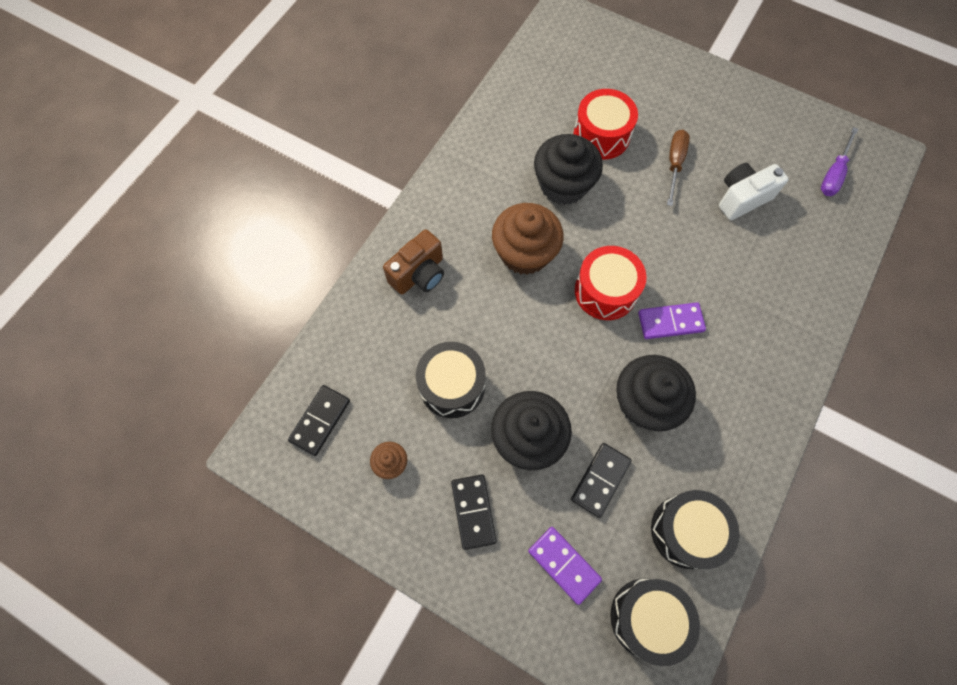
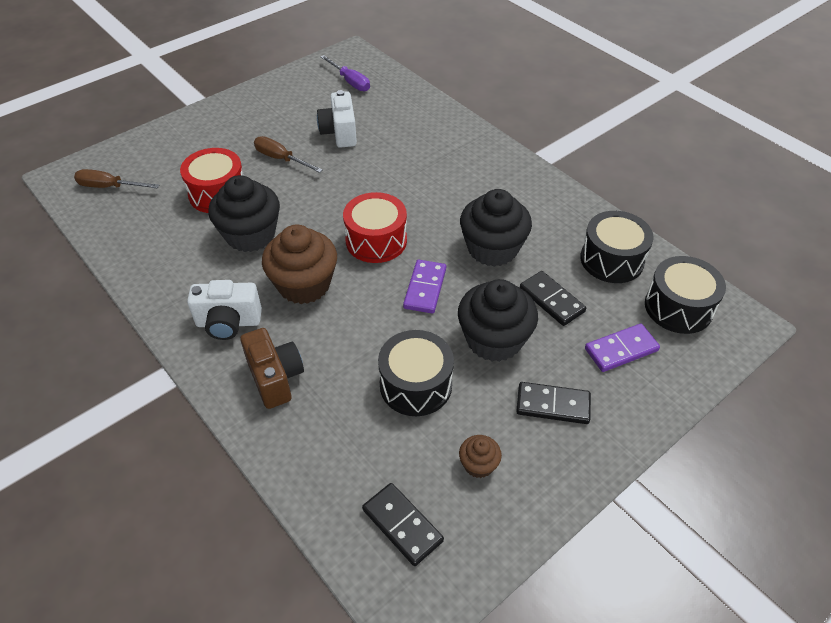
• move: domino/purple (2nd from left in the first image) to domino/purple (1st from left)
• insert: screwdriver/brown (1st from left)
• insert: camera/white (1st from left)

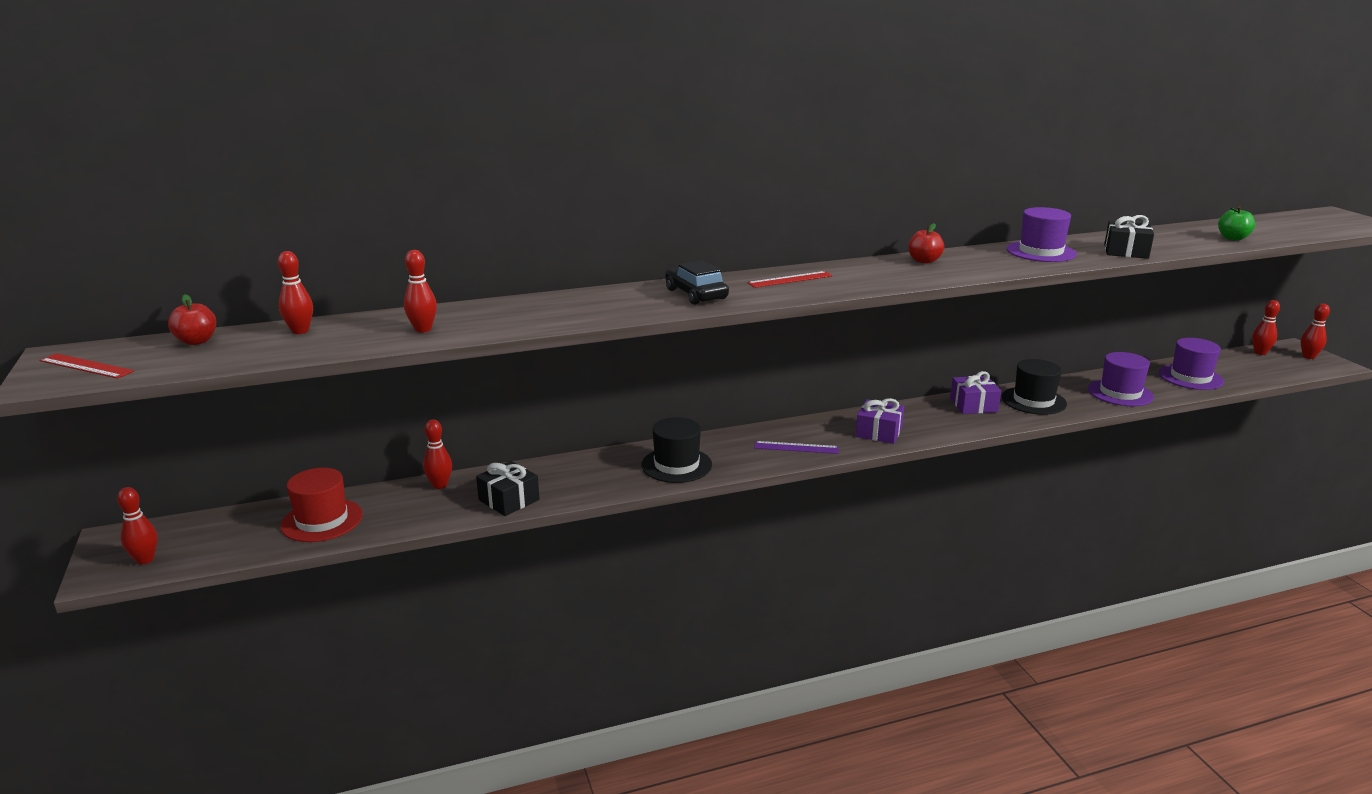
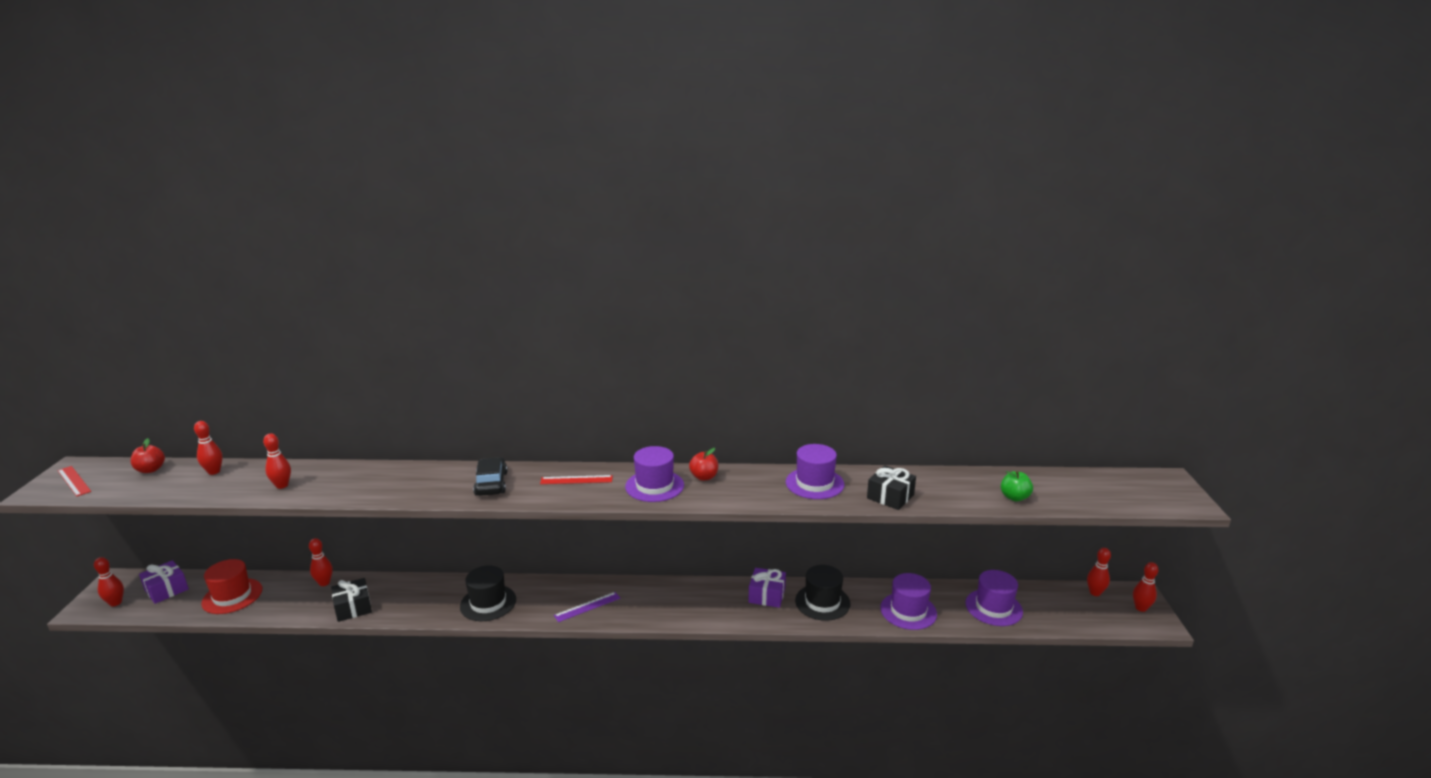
• move: gift/purple (1st from left)
• rotate: ruler/purple 60 degrees counterclockwise
• insert: hat/purple (1st from left)

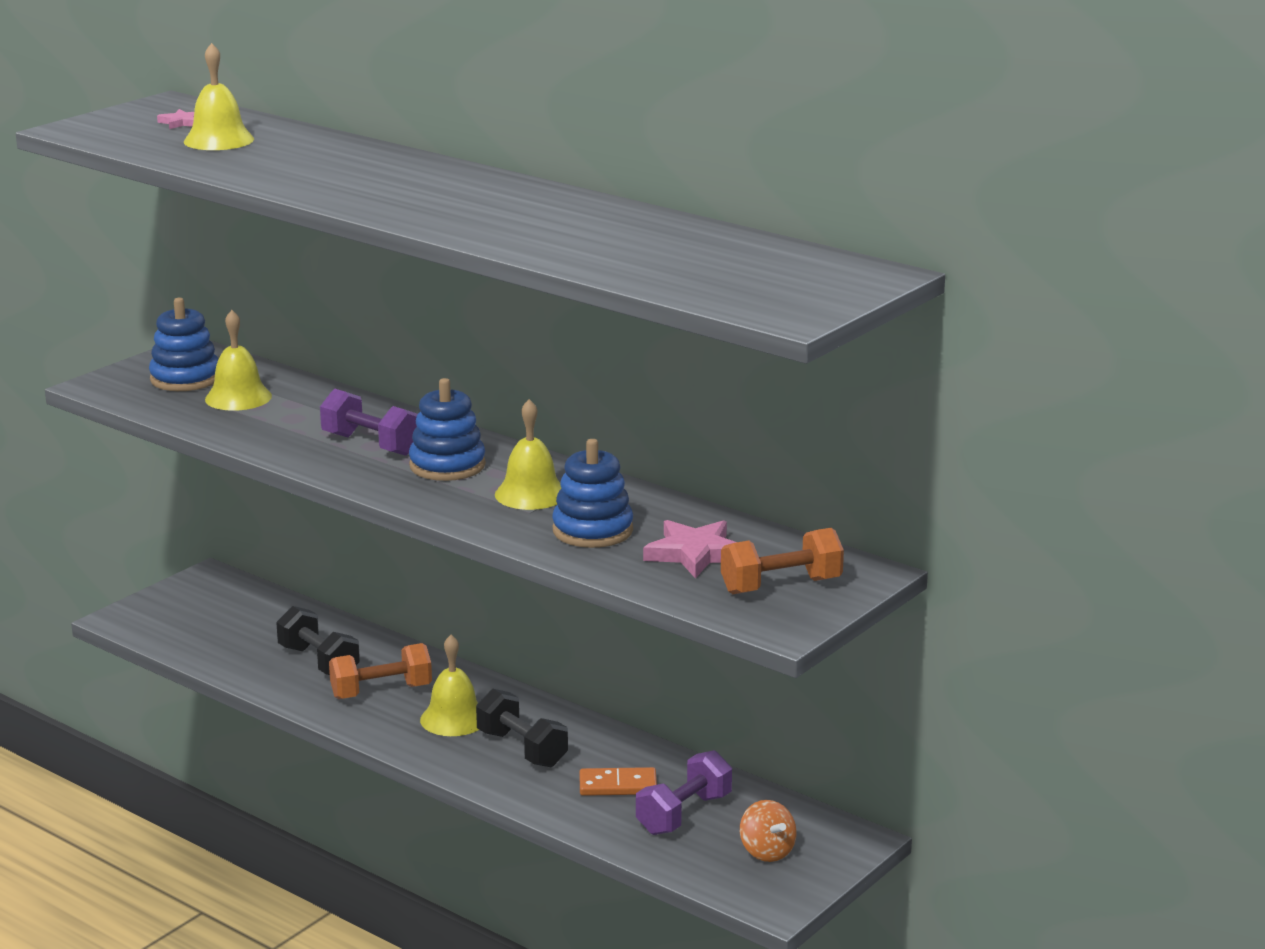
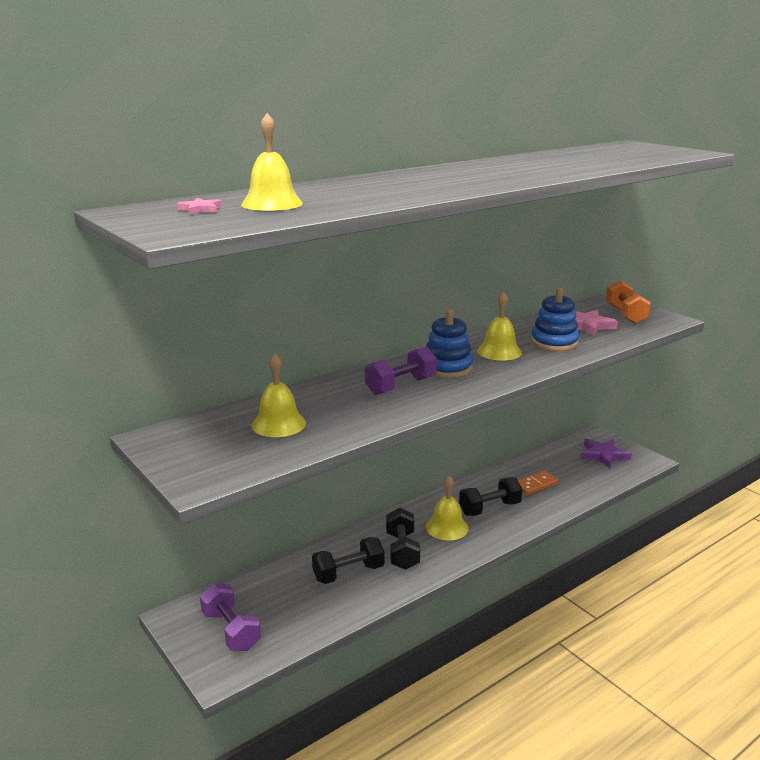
• delete: stacking toy/blue (1st from left)
• recolor: dumbbell/orange (1st from left) to dumbbell/black (2nd from left)
• move: dumbbell/purple (2nd from left in the first image) to dumbbell/purple (1st from left)
• rotate: domino/orange 45 degrees clockwise
• replace: spinning top/orange to star/purple

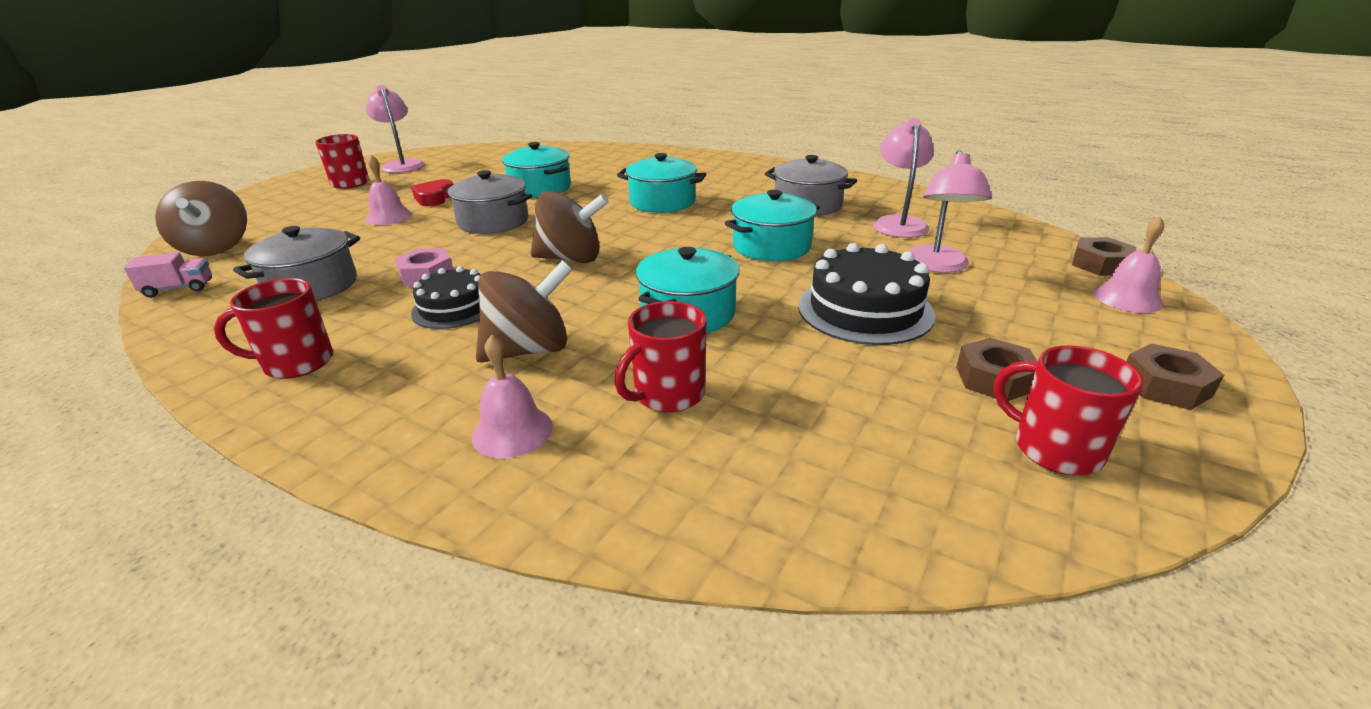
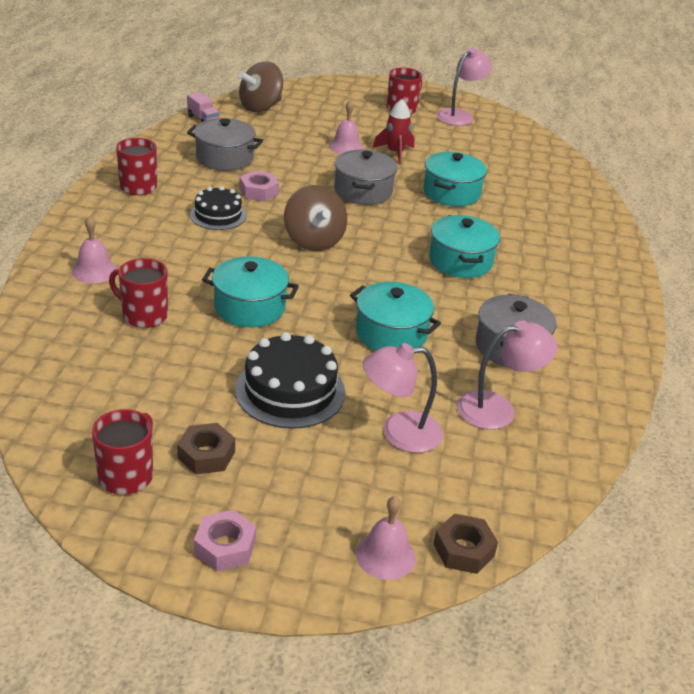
• replace: heart/red to rocket/red
• delete: spinning top/brown (2nd from left)
• recolor: nut/brown (3rd from left) to nut/pink (1st from left)

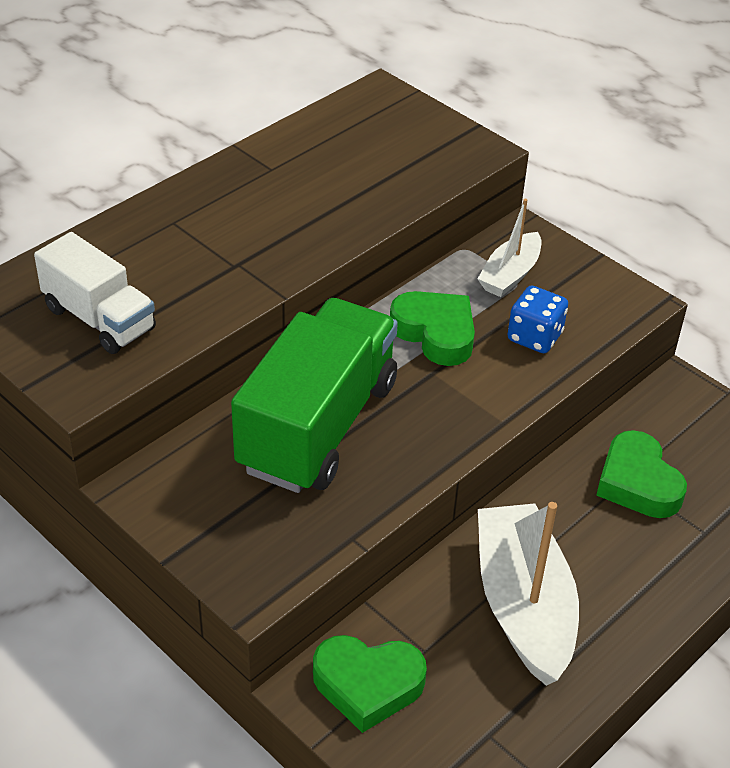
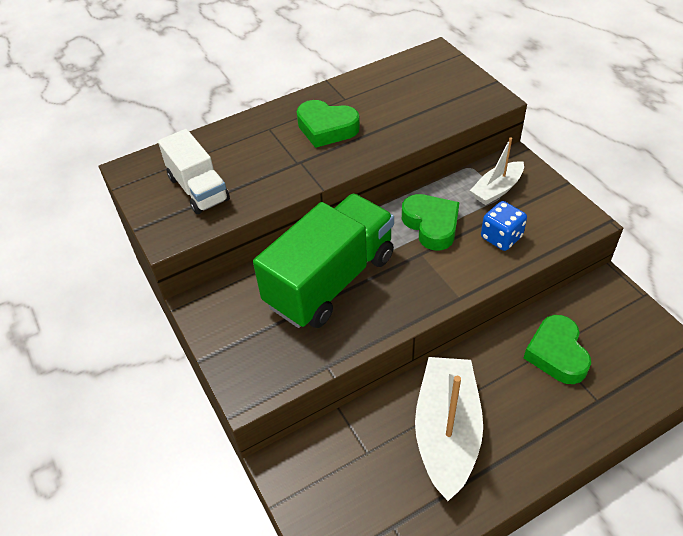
• move: heart/green (1st from left)

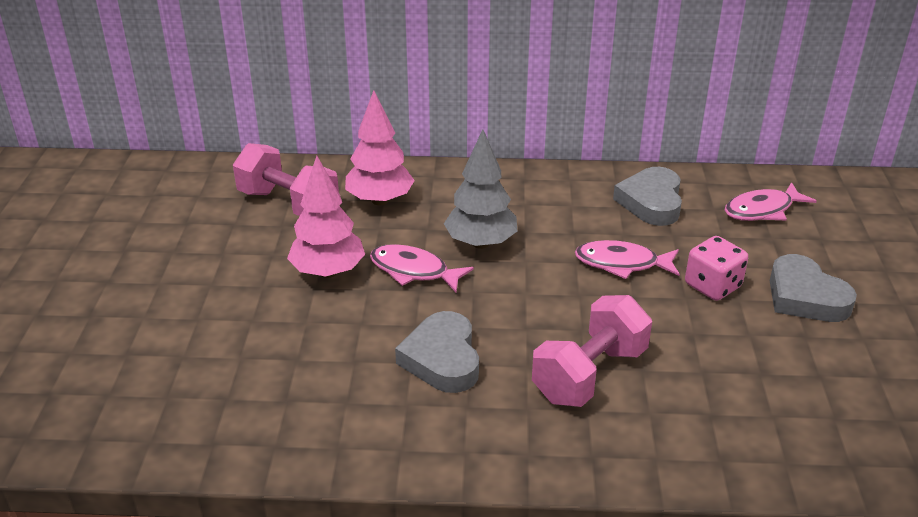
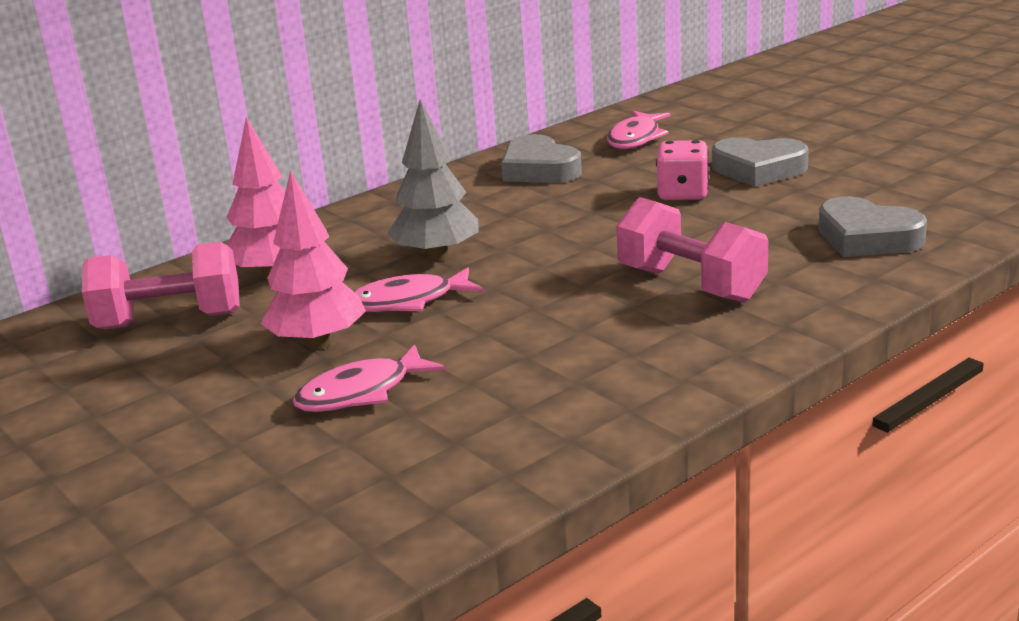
• move: fish/pink (2nd from left in the first image) to fish/pink (1st from left)
• rotate: dumbbell/pink (2nd from left) 45 degrees counterclockwise
• move: heart/grey (1st from left in the first image) to heart/grey (3rd from left)

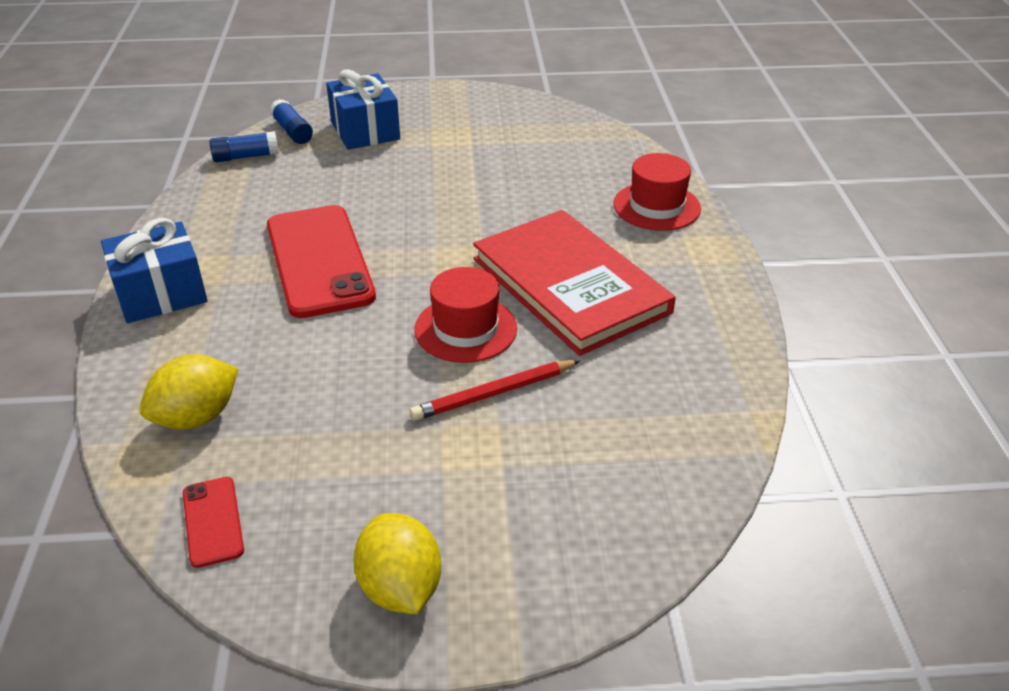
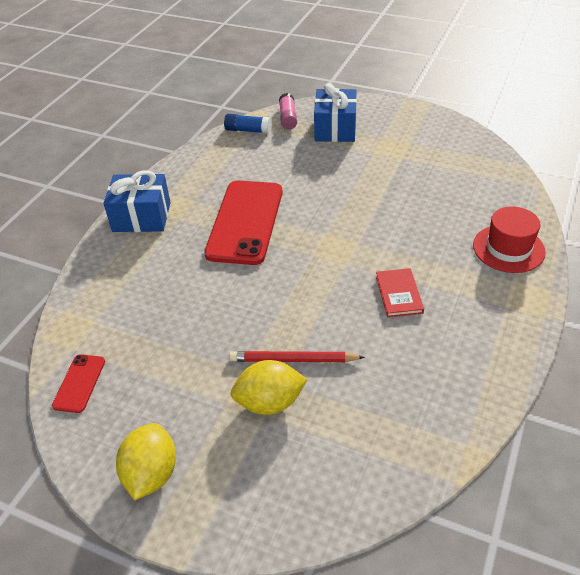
• recolor: glue stick/blue (2nd from left) to glue stick/pink
• resize: book/red x0.41
• delete: hat/red (1st from left)
• move: lemon/yellow (1st from left in the first image) to lemon/yellow (2nd from left)

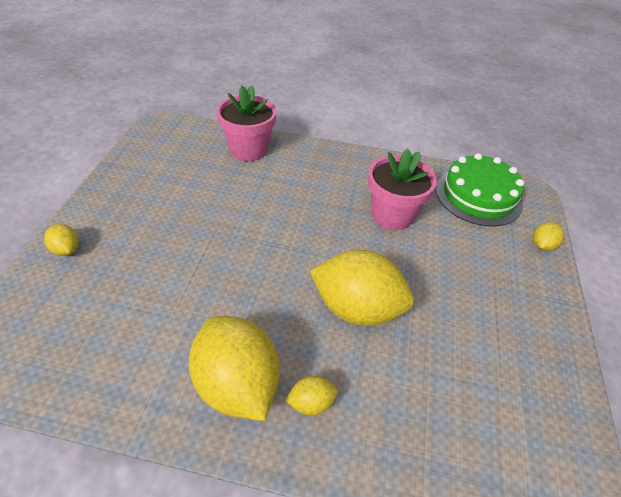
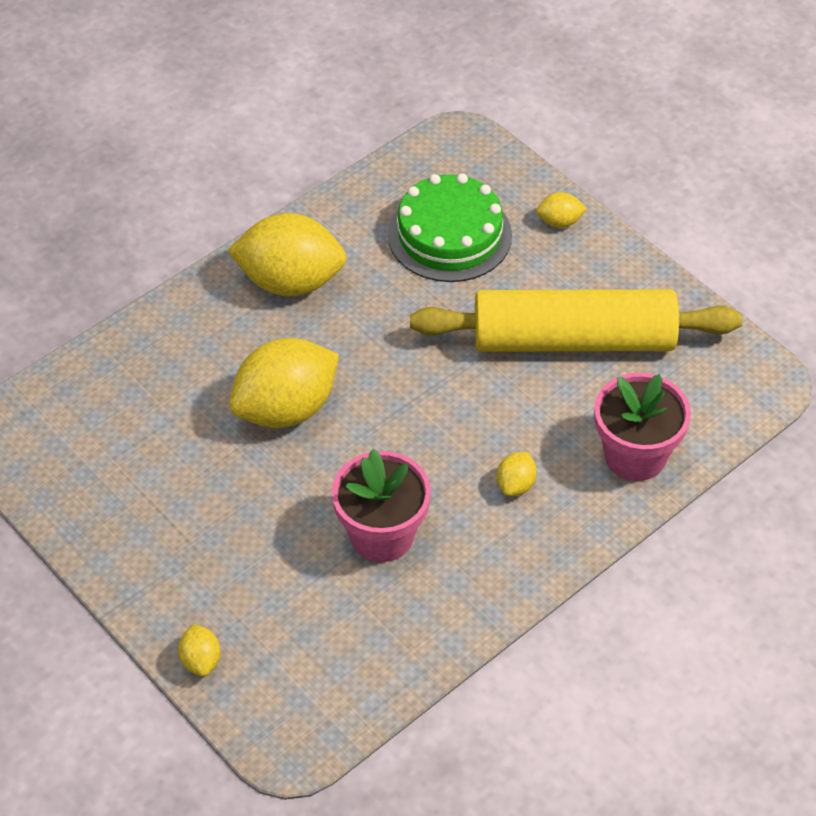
• move: cake/green
• move: lemon/yellow (3rd from left in the first image) to lemon/yellow (4th from left)
• insert: rolling pin/yellow

